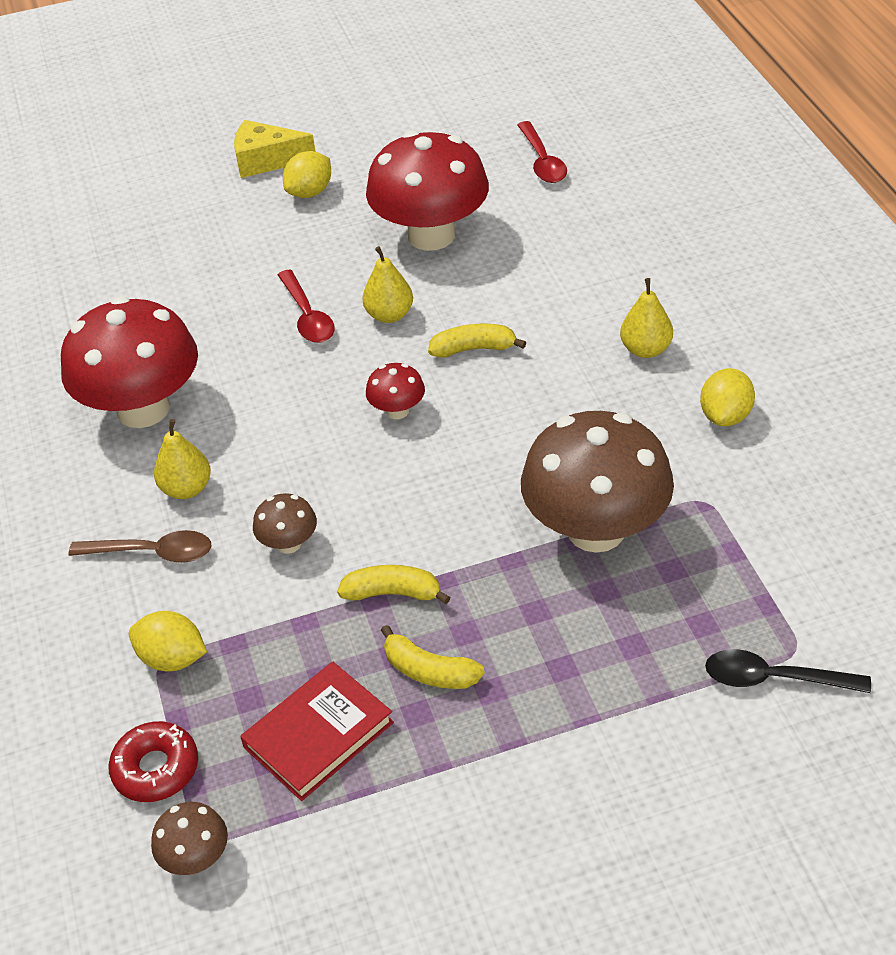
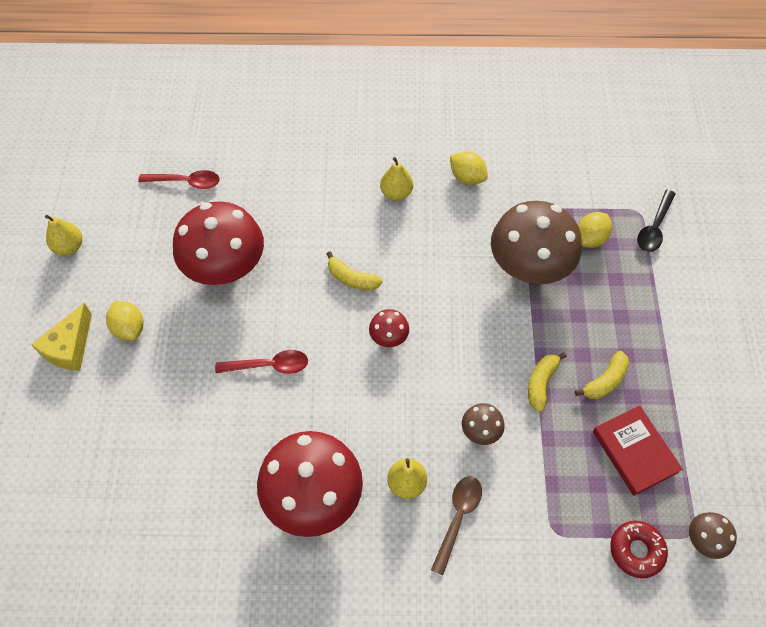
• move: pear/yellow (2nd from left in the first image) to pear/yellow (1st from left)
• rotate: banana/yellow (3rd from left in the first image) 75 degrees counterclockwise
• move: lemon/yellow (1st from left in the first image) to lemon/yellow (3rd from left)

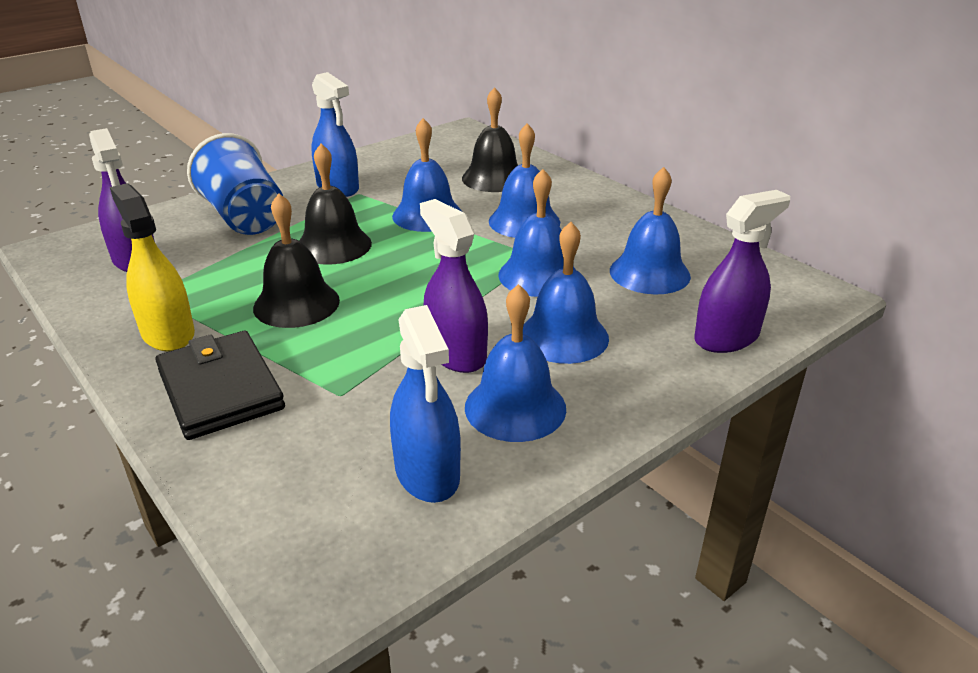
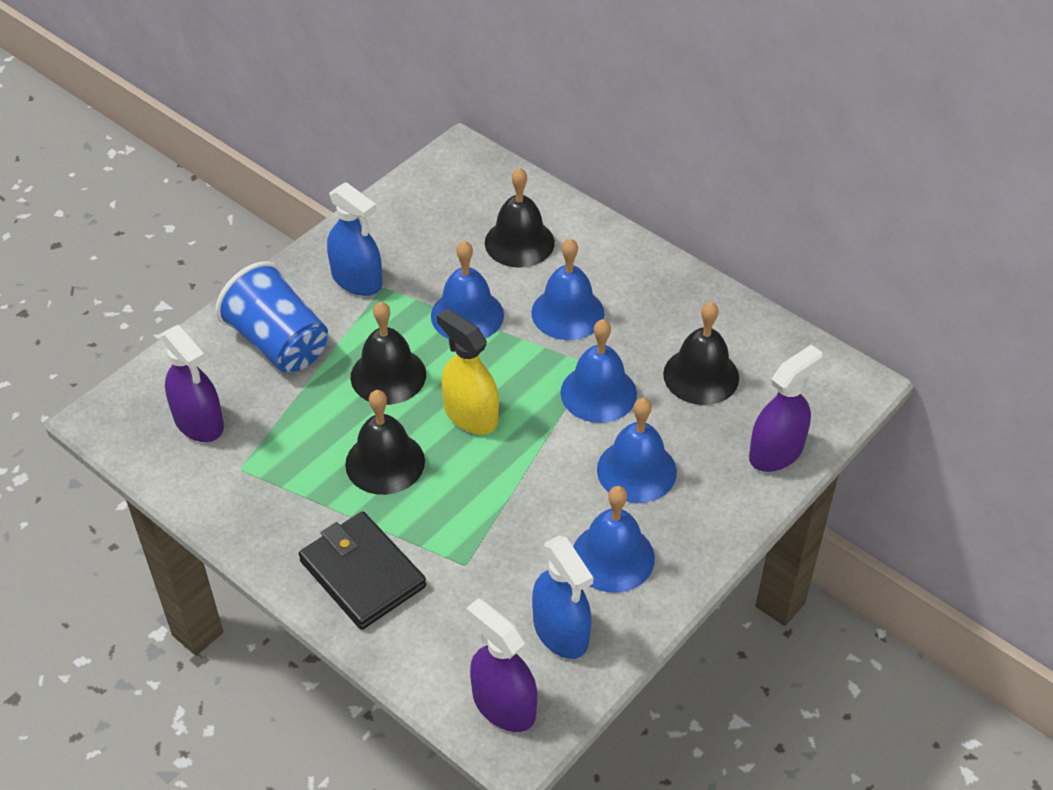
• recolor: bell/blue (6th from left) to bell/black (4th from left)
• move: spray bottle/yellow
• move: spray bottle/purple (2nd from left)

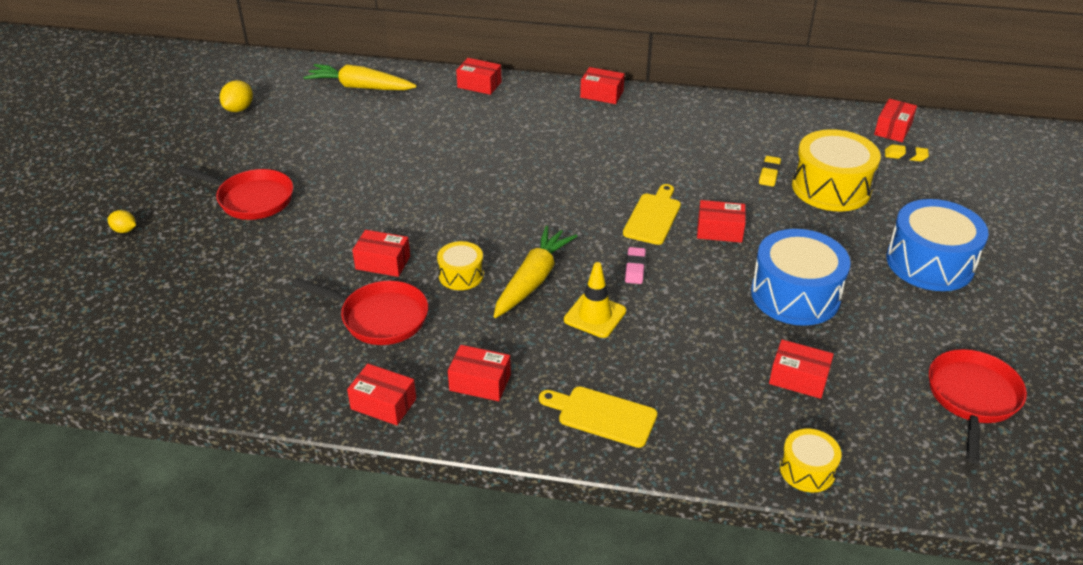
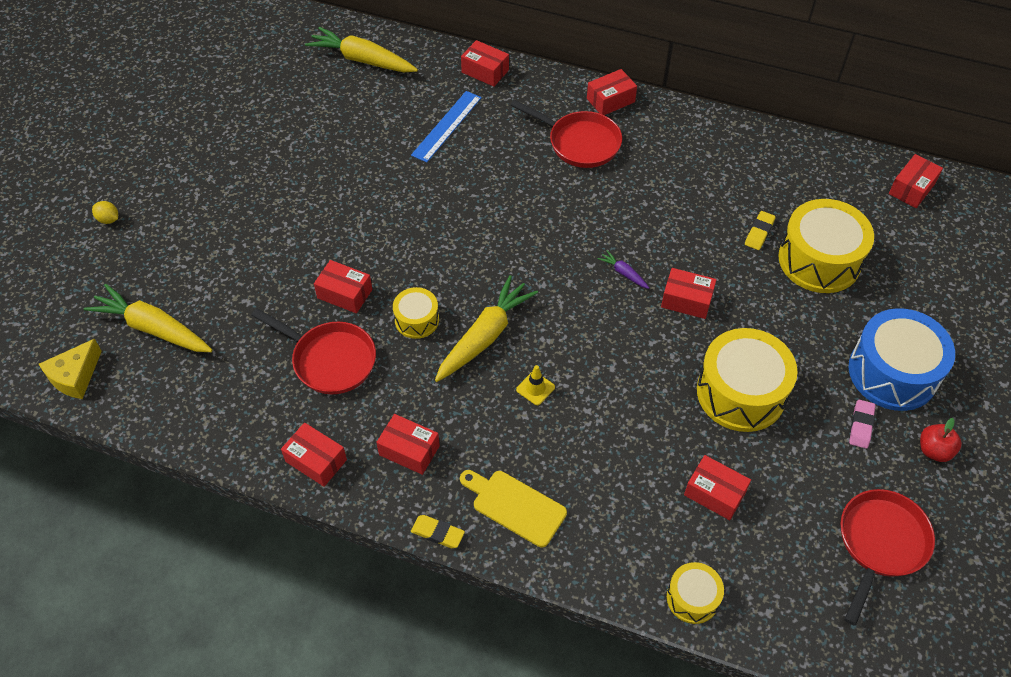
• rotate: box/red (5th from left) 60 degrees counterclockwise
• delete: lemon/yellow (2nd from left)
• move: eraser/yellow (2nd from left in the first image) to eraser/yellow (1st from left)
• move: pan/red (1st from left in the first image) to pan/red (2nd from left)
• replace: cutting board/yellow (2nd from left) to carrot/purple
• recolor: drum/blue (1st from left) to drum/yellow (3rd from left)
• move: eraser/pink
• resize: traffic cone/yellow x0.61
• insert: ruler/blue
• insert: carrot/yellow (1st from left)
• insert: cheese/yellow
• insert: apple/red

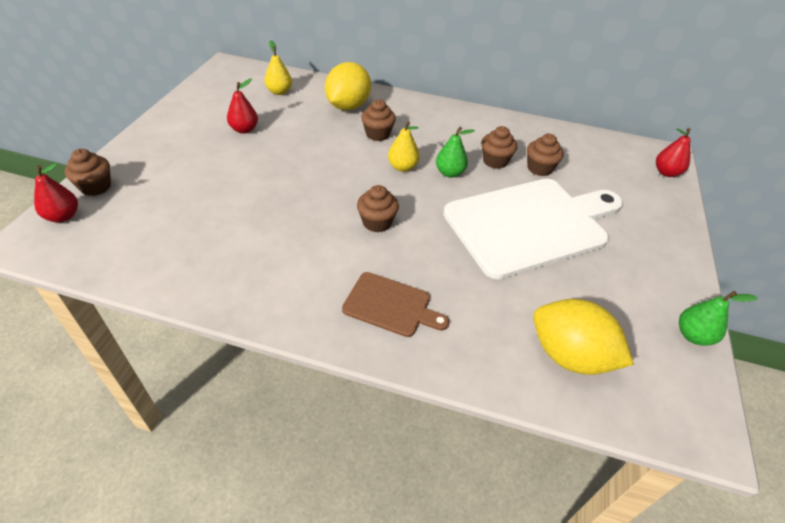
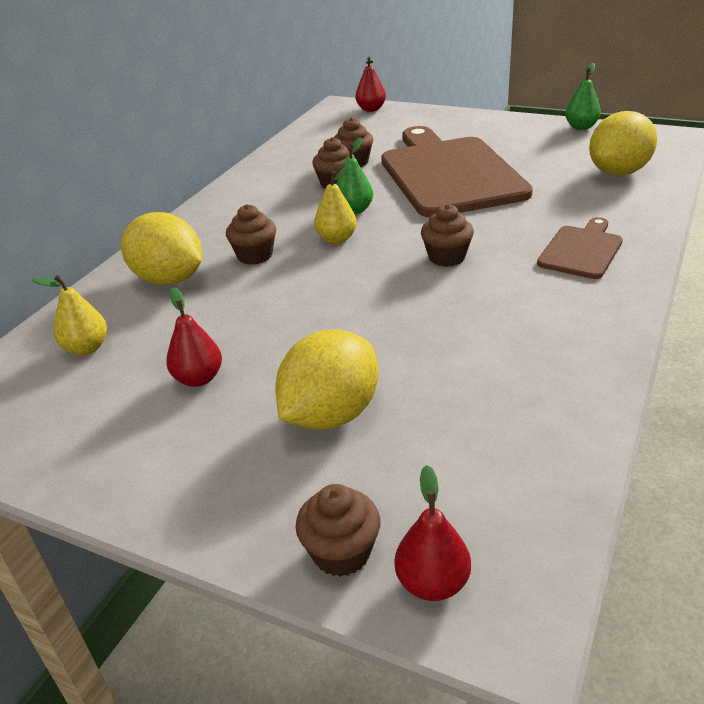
• recolor: cutting board/white to cutting board/brown (1st from left)
• insert: lemon/yellow (2nd from left)

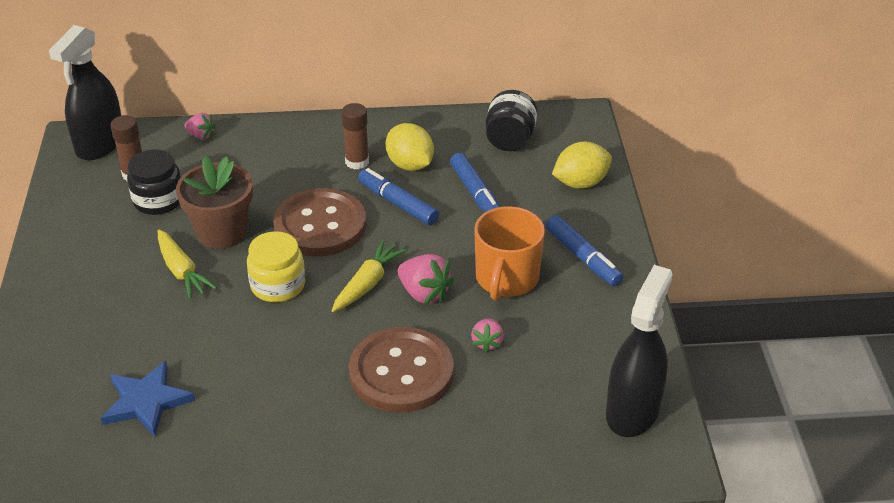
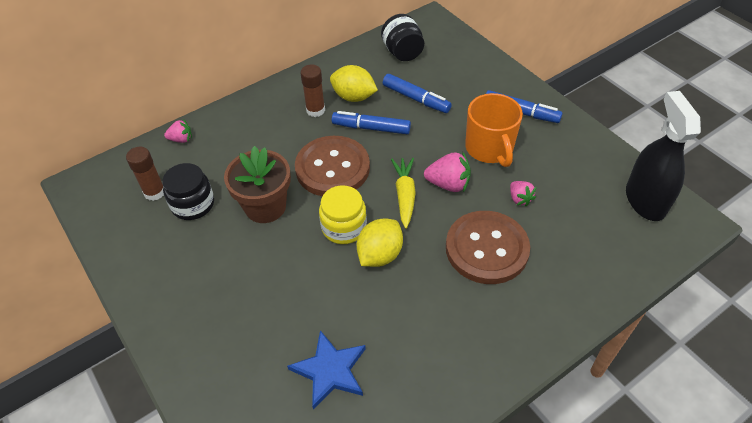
• delete: spray bottle/black (1st from left)
• move: lemon/yellow (2nd from left)
• delete: carrot/yellow (1st from left)

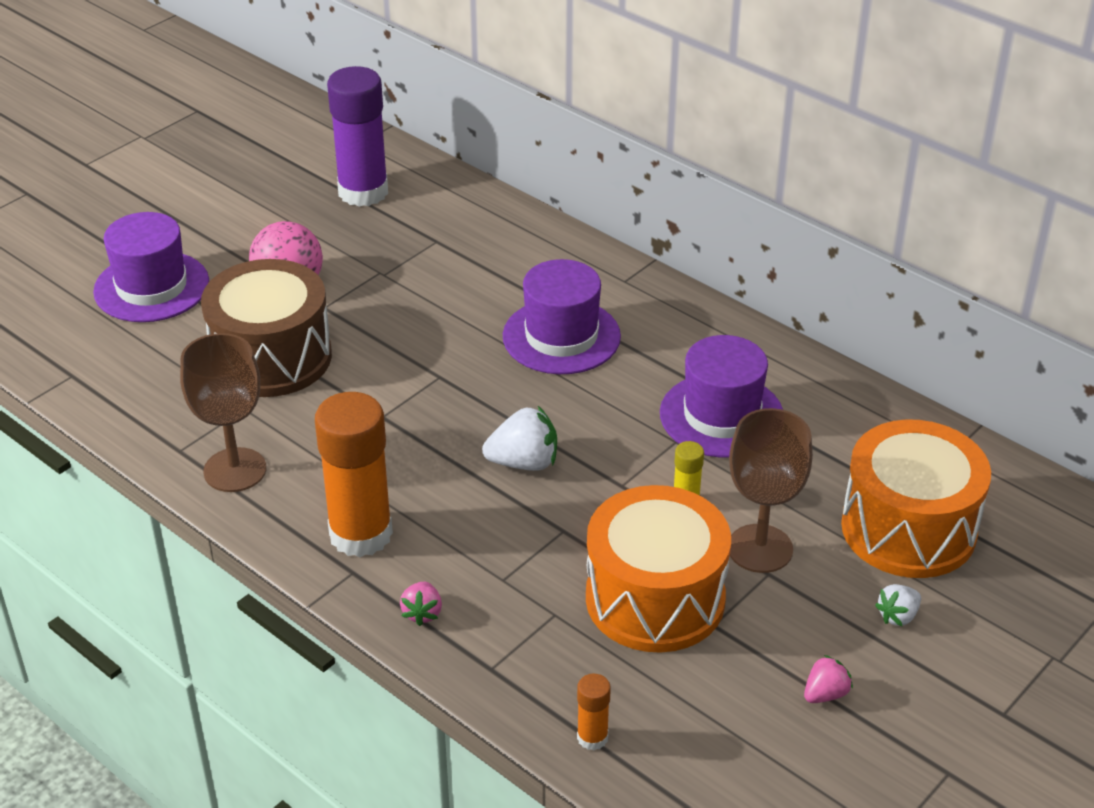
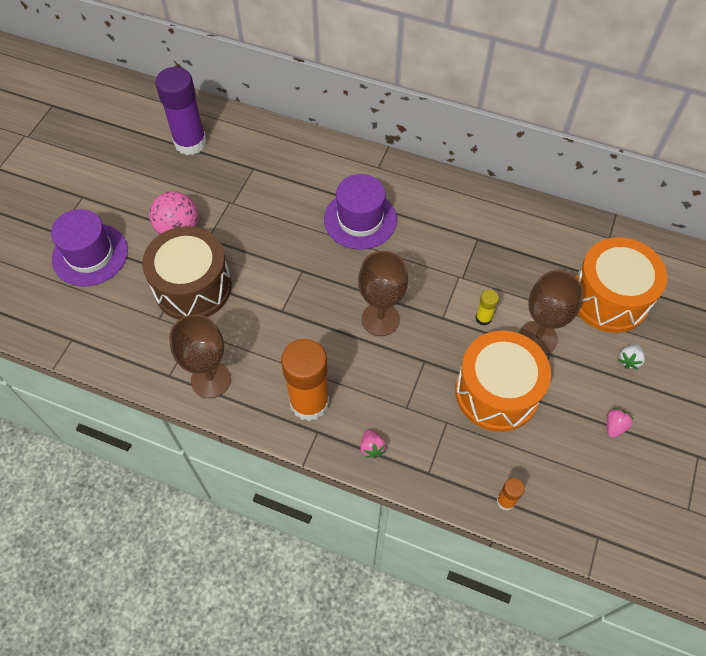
• delete: hat/purple (3rd from left)
• replace: strawberry/white (1st from left) to goblet/brown (2nd from left)

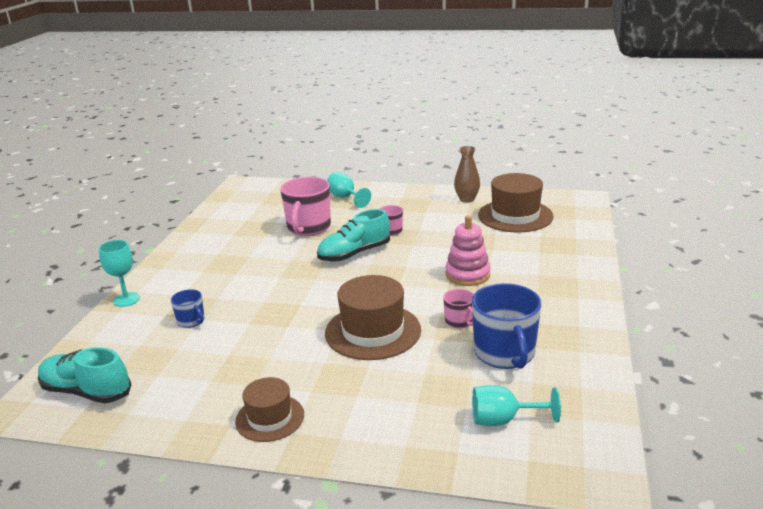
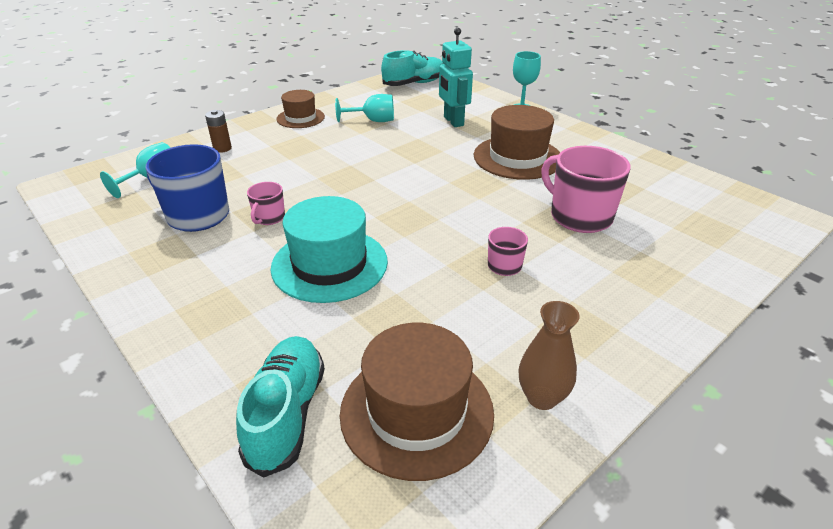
• move: goblet/turquoise (2nd from left)
• move: shoe/turquoise (2nd from left in the first image) to shoe/turquoise (1st from left)
• replace: stacking toy/pink to hat/turquoise
• move: hat/brown (2nd from left in the first image) to hat/brown (3rd from left)
• replace: mug/blue (1st from left) to robot/turquoise
• rotate: mug/pink (3rd from left in the first image) 75 degrees counterclockwise
• insert: battery/brown

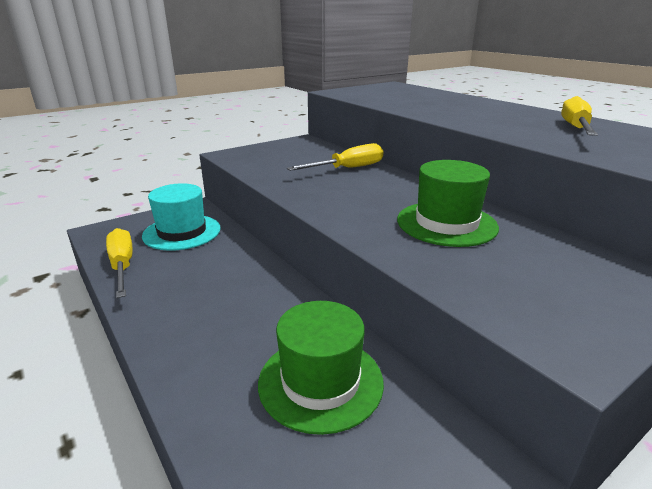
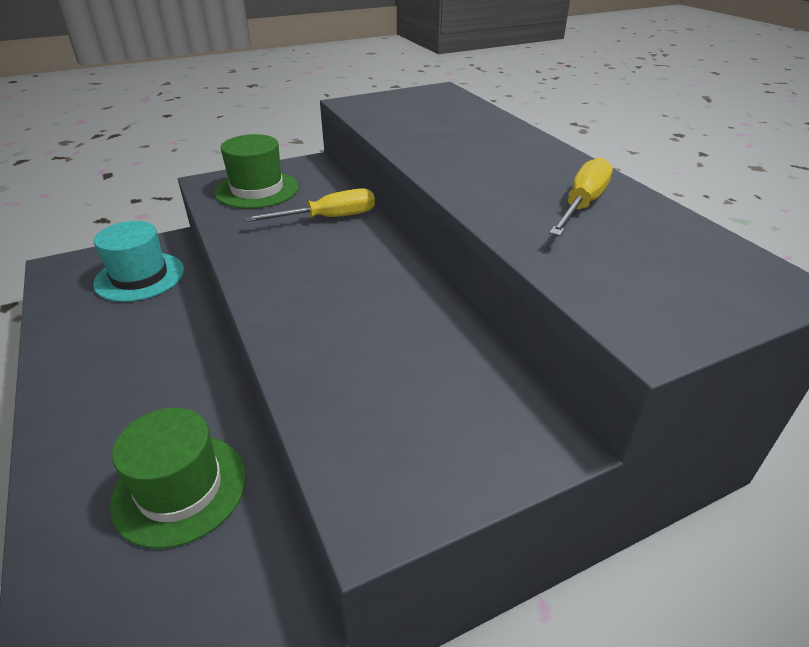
• move: hat/green (2nd from left)
• delete: screwdriver/yellow (1st from left)

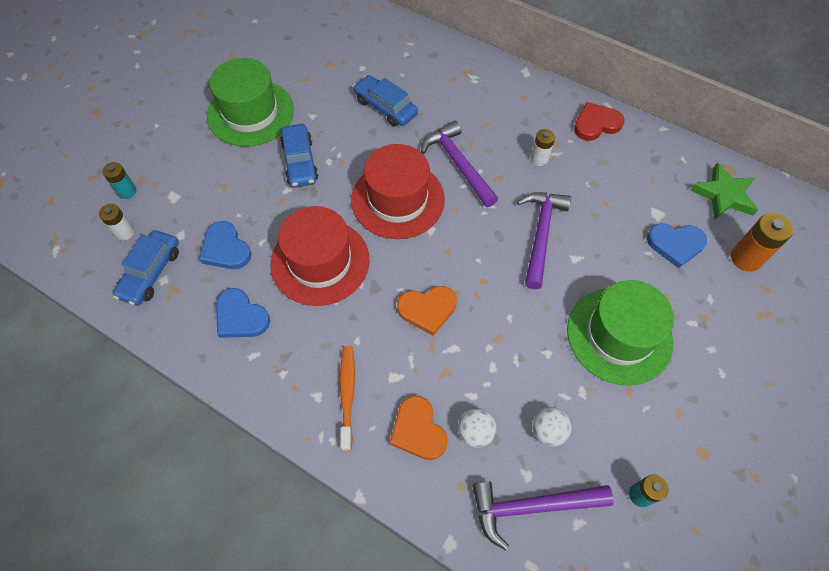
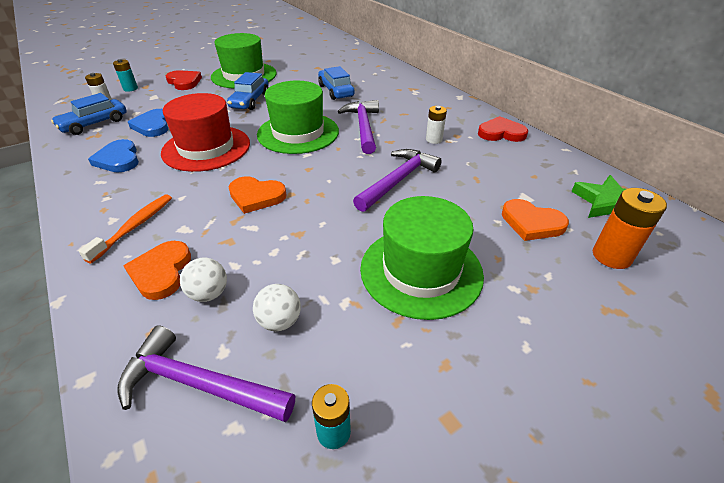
• recolor: hat/red (2nd from left) to hat/green (2nd from left)
• recolor: heart/blue (3rd from left) to heart/orange (3rd from left)
• insert: heart/red (1st from left)

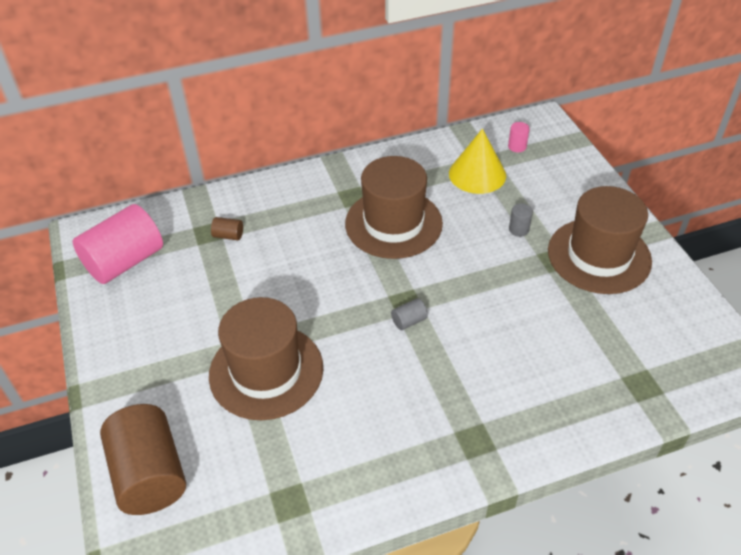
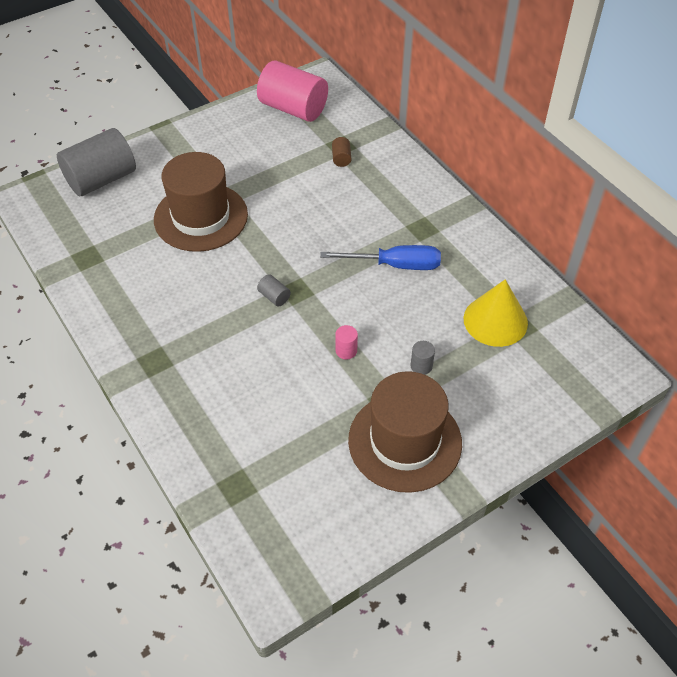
• move: cylinder/pink (2nd from left)
• replace: hat/brown (2nd from left) to screwdriver/blue
• recolor: cylinder/brown (1st from left) to cylinder/grey (1st from left)

